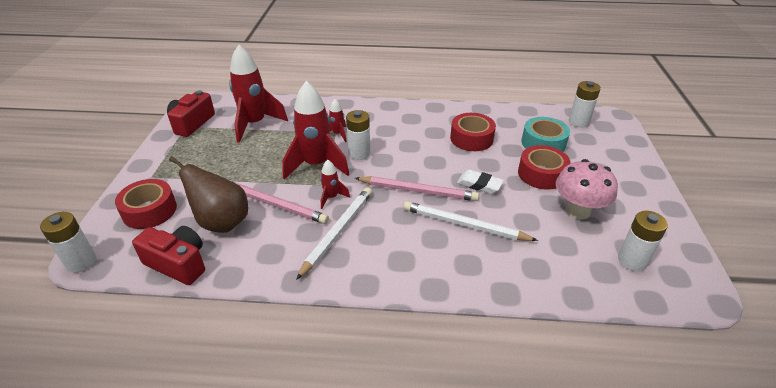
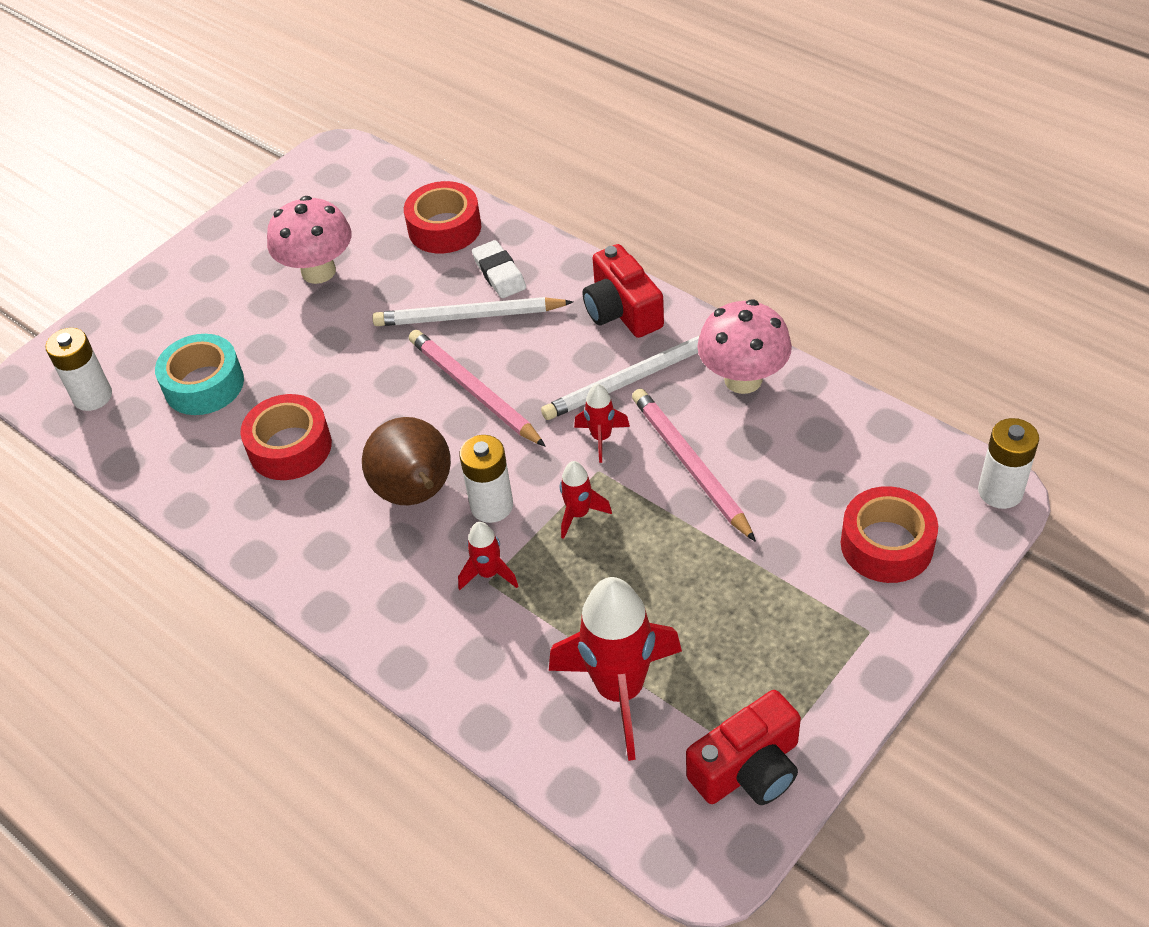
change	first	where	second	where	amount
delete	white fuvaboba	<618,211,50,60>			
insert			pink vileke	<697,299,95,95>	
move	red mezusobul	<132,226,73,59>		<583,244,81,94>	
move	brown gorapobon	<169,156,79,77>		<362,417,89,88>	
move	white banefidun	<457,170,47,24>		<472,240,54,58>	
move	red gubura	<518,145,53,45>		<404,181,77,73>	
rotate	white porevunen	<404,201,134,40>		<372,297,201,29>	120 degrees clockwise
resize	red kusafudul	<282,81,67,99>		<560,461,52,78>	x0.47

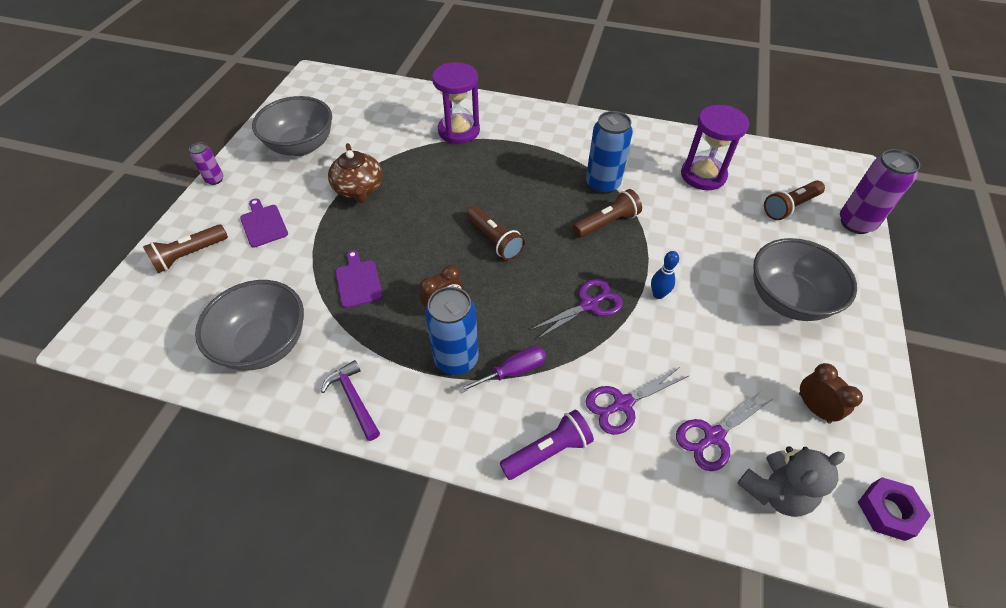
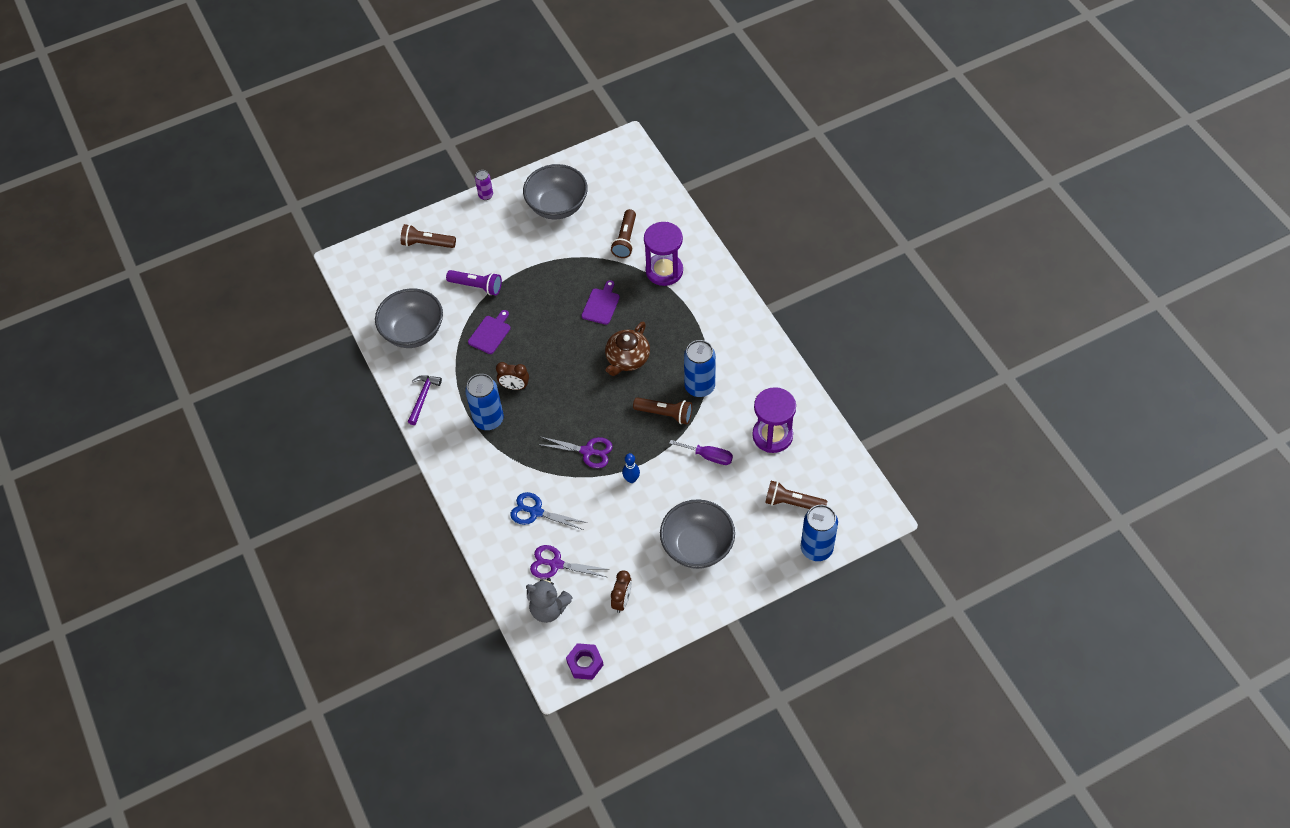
change	first	where	second	where	amount
move	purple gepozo	<240,199,48,49>		<582,280,38,45>	
move	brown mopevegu	<328,143,55,60>		<605,321,45,55>	
move	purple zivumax	<458,346,88,48>		<669,440,64,25>	
move	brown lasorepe	<466,206,59,54>		<611,209,25,49>	
move	purple lasorepe	<500,410,94,70>		<446,270,56,25>	
recolor	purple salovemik	<586,366,102,69>	blue salovemik	<510,492,77,38>	
recolor	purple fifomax	<840,149,80,85>	blue fifomax	<801,505,37,56>	

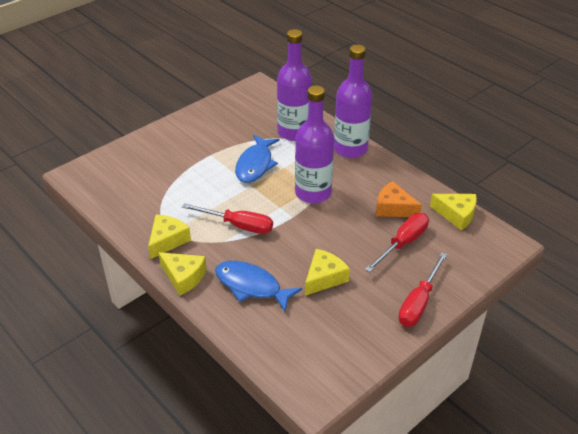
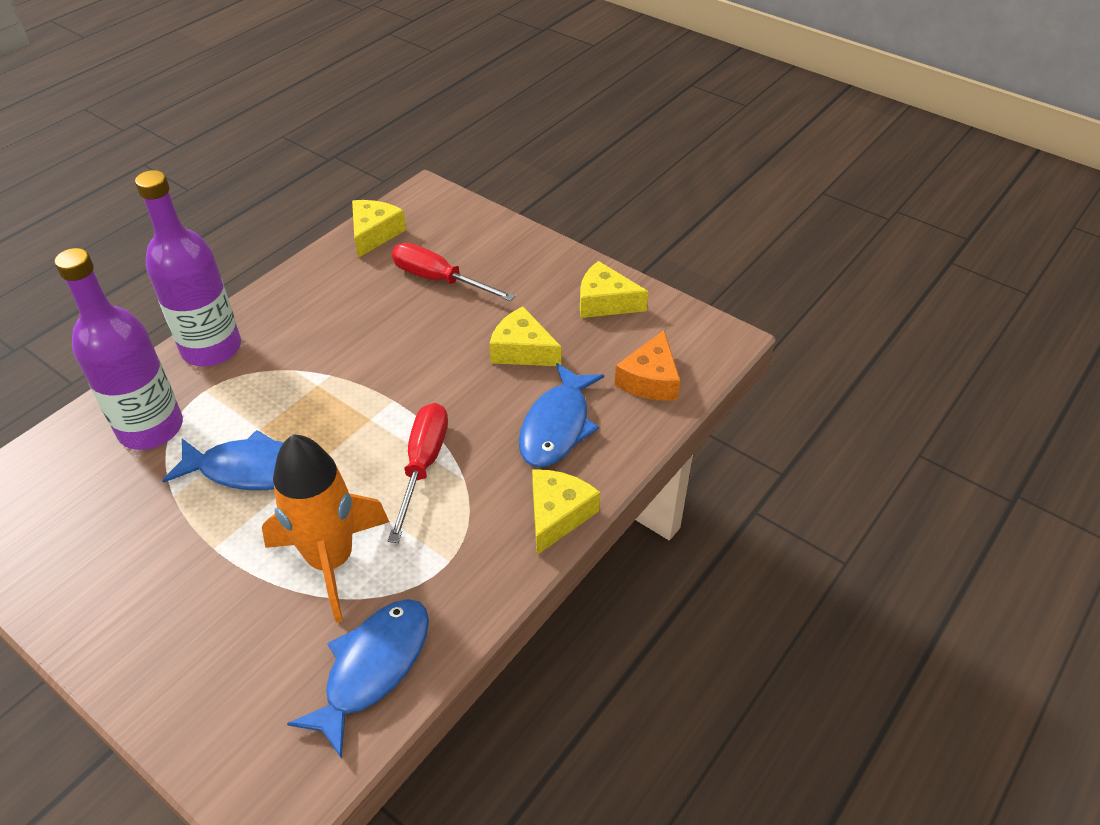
change	first	where	second	where	amount
delete	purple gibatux	<295,86,39,117>			
delete	red zivumax	<398,252,49,75>			
insert			orange kusafudul	<262,434,127,189>	
insert			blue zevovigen	<287,599,142,160>	
move	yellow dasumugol	<148,215,43,44>		<580,261,69,57>	
move	orange dasumugol	<376,181,46,36>		<615,330,65,71>	

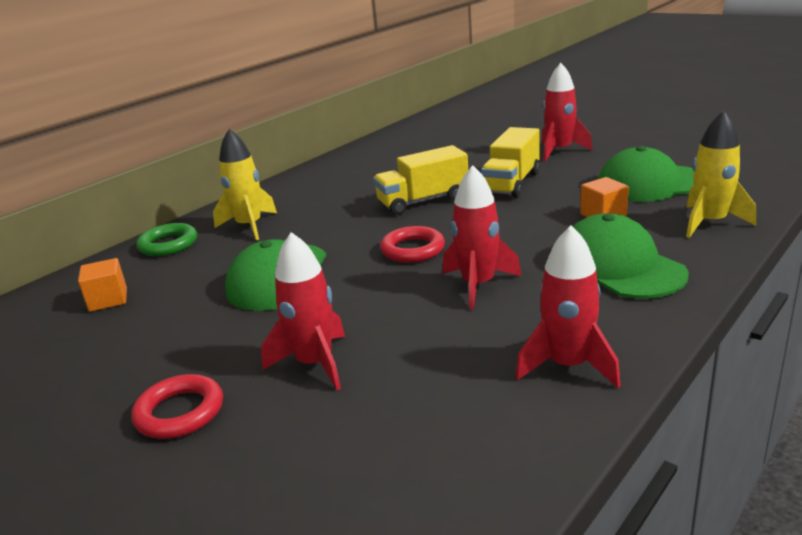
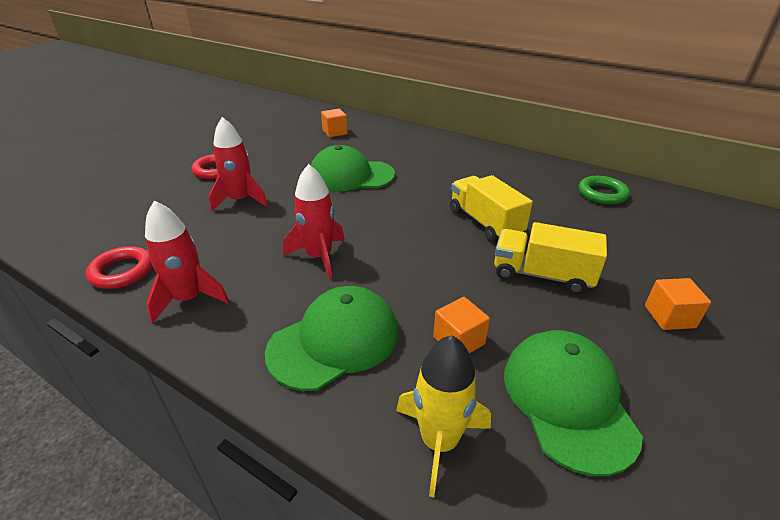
change	first	where	second	where	amount
delete	yellow kusafudul	<213,129,64,111>			
move	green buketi	<136,223,61,33>		<578,176,52,29>	
move	red buketi	<380,226,65,37>		<86,246,66,43>	
replace	red kusafudul	<542,63,50,99>	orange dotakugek	<645,278,66,52>	

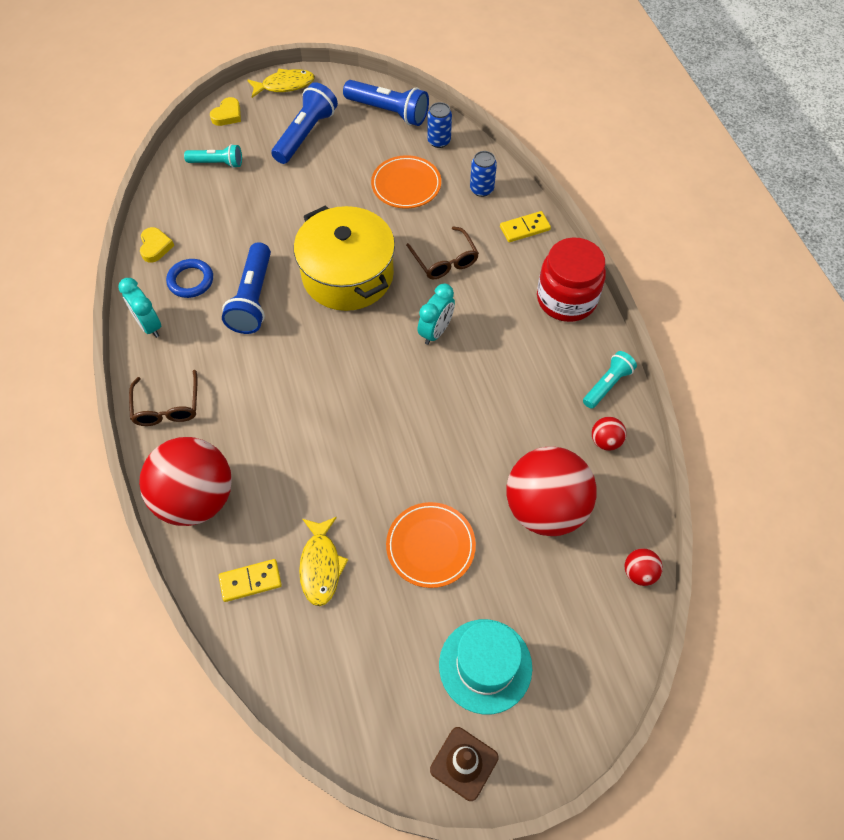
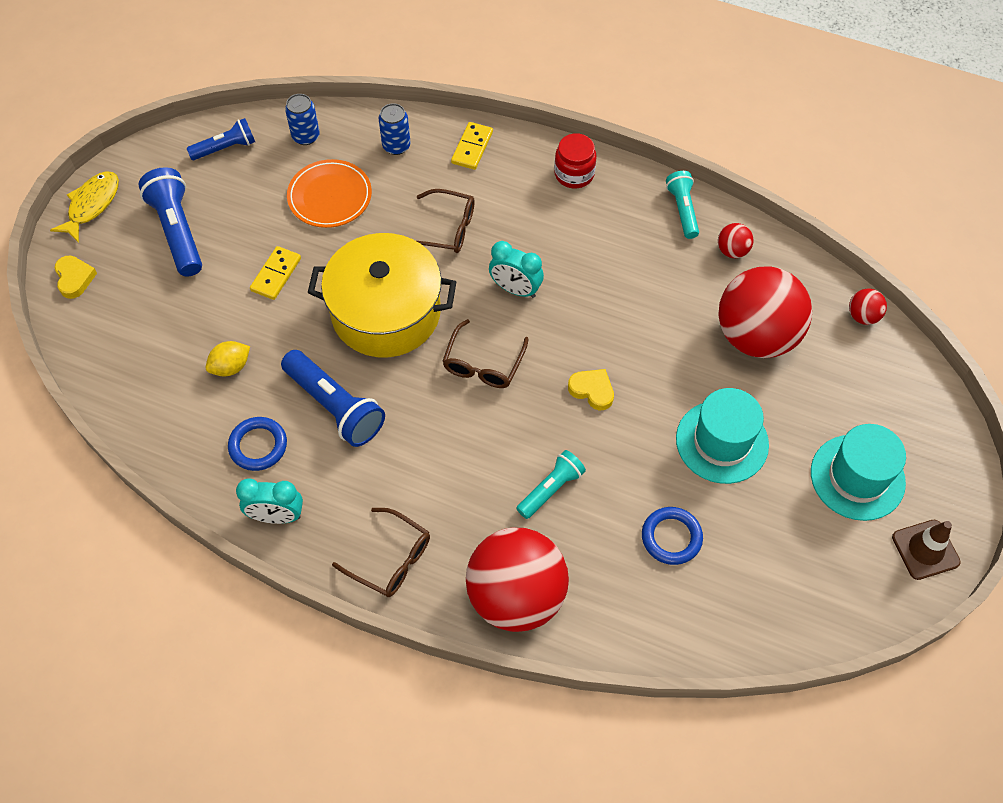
change	first	where	second	where	amount
insert			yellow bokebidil	<205,341,45,36>	
insert			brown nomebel	<442,319,87,69>	
move	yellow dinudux	<140,227,34,36>		<568,369,46,41>	
move	turquoise lasorepe	<184,144,58,24>		<516,450,70,69>	
move	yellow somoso	<219,559,63,43>		<250,246,51,54>	
replace	yellow zevovigen	<299,517,50,89>	blue buketi	<642,507,61,58>	
replace	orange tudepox	<386,502,90,86>	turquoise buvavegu	<676,388,93,96>	
rotate	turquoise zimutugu	<417,284,38,61>		<489,241,55,57>	135 degrees clockwise
resize	blue lasorepe	<343,80,86,46>		<187,118,68,42>	x0.62
resize	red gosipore	<537,237,69,85>		<554,133,43,55>	x0.60

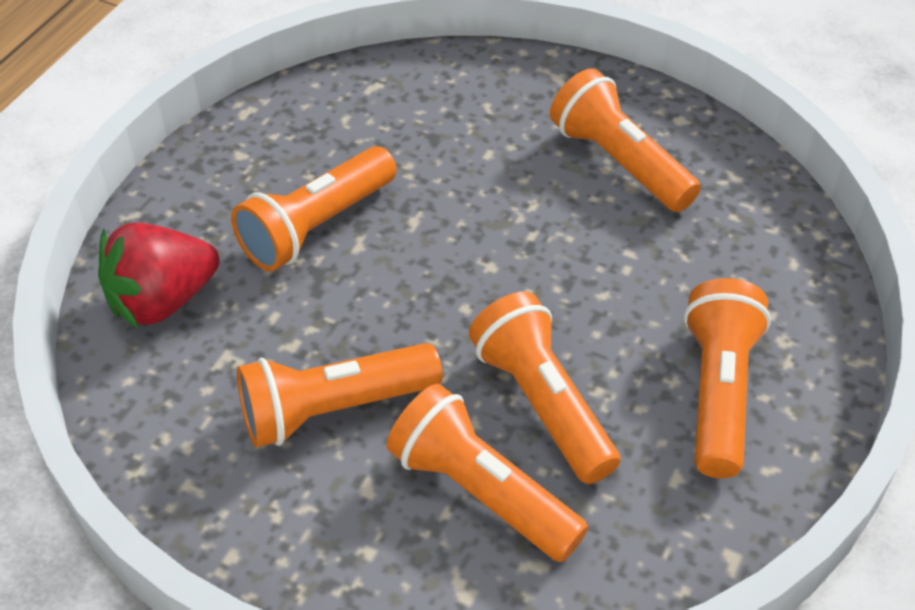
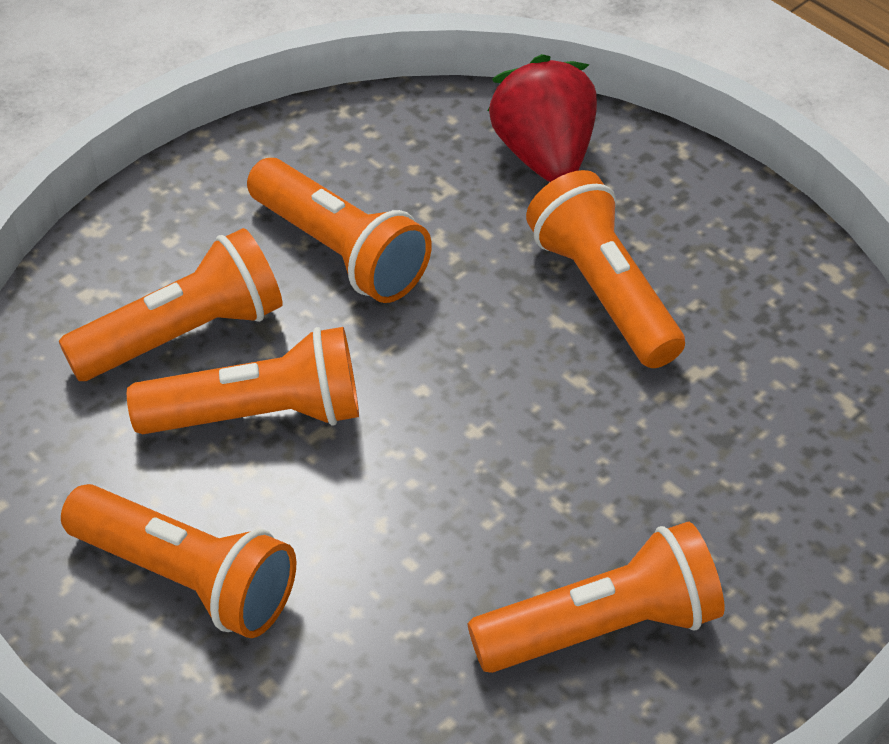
change	first	where	second	where	amount
rotate	orange lasorepe	<237,343,205,105>		<247,158,185,145>	135 degrees clockwise

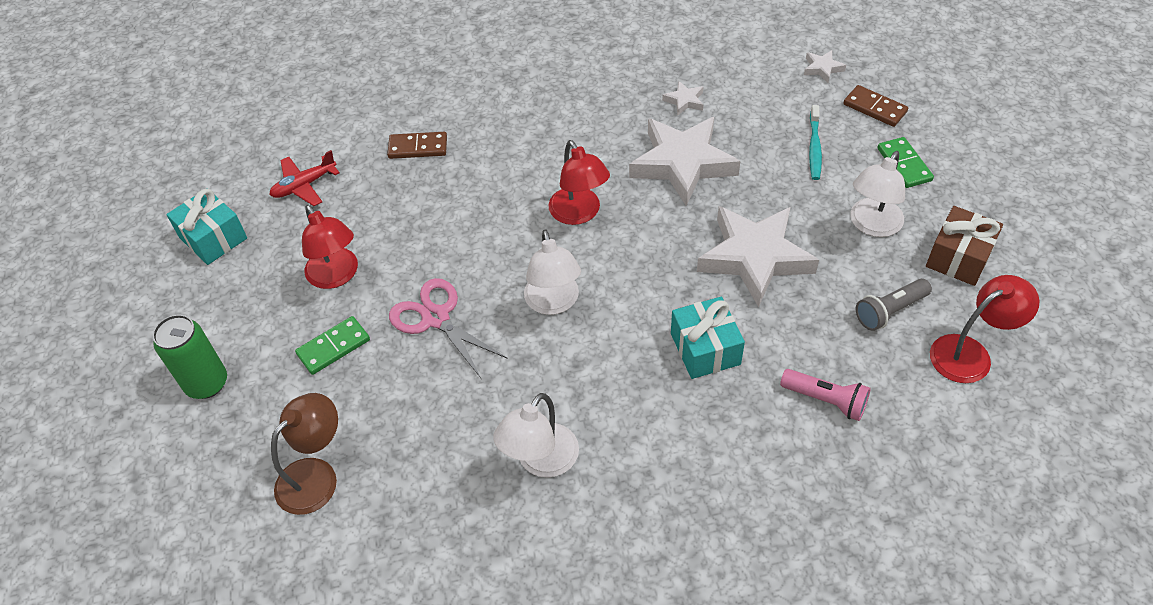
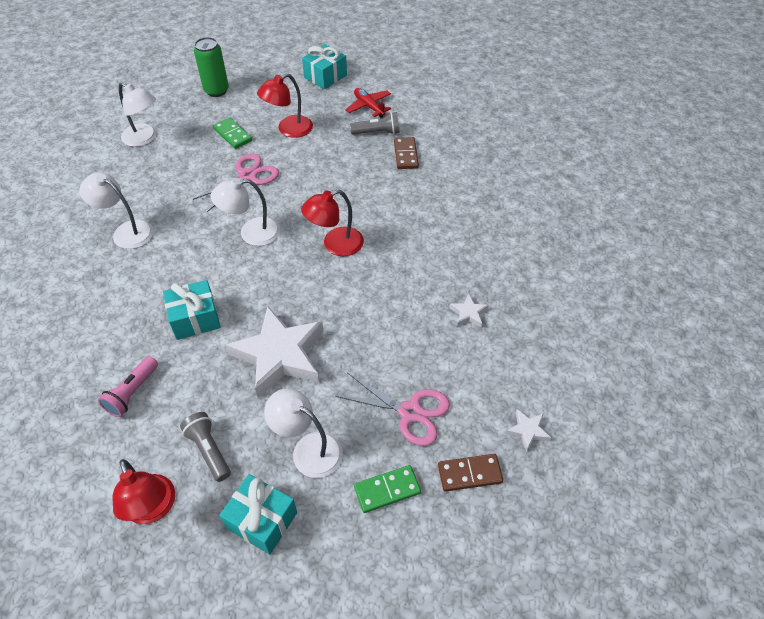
change	first	where	second	where	amount
delete	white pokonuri	<629,117,111,89>			
insert			grey lasorepe	<350,112,50,23>	
replace	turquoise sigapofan	<809,105,13,75>	pink salovemik	<335,373,115,73>	
recolor	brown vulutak	<271,393,67,122>	white vulutak	<119,82,38,65>	
recolor	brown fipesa	<926,206,77,80>	turquoise fipesa	<219,474,78,81>	
rotate	brown somoso	<844,85,64,42>		<438,454,65,38>	45 degrees clockwise

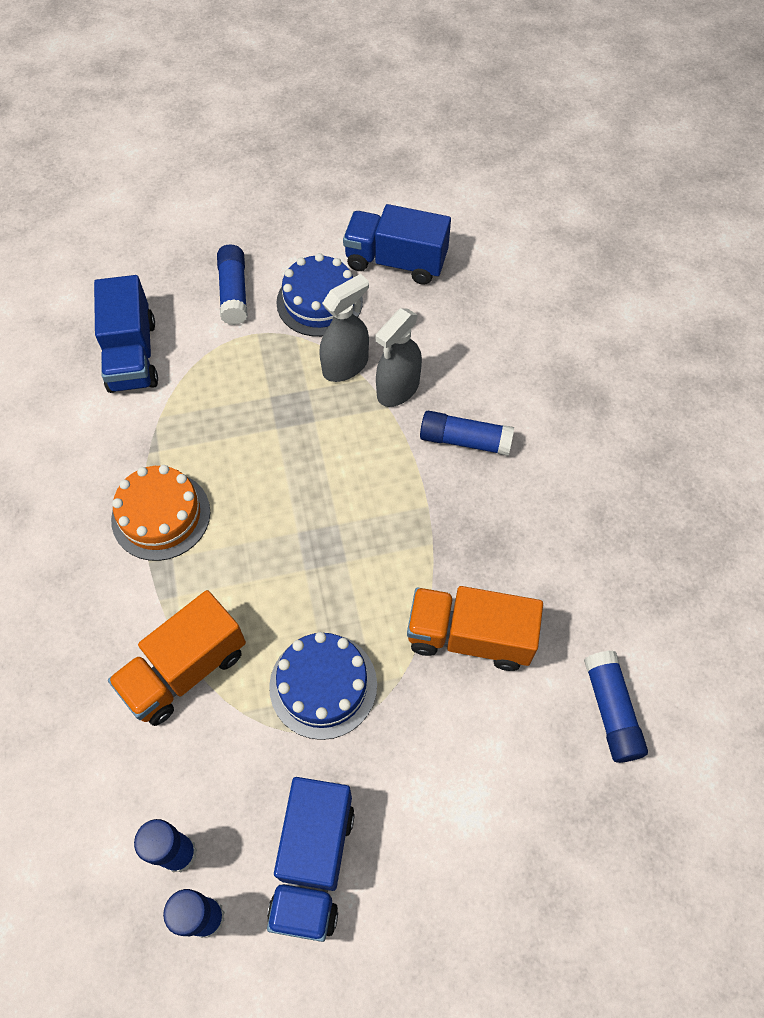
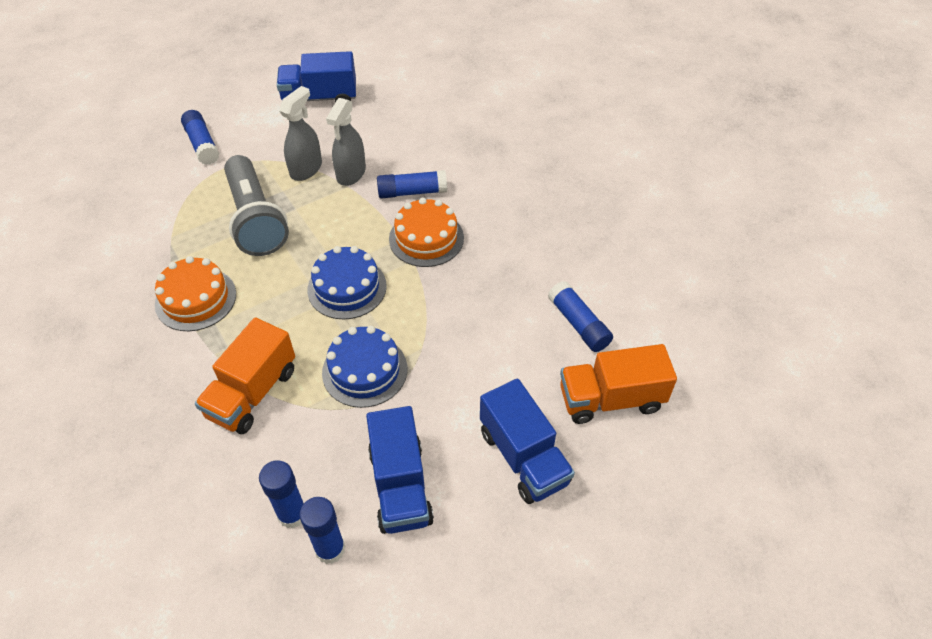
change	first	where	second	where	amount
insert			grey lasorepe	<224,155,65,101>	
insert			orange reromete	<389,198,75,69>	
move	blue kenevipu	<94,275,64,118>		<480,378,95,126>	
move	blue reromete	<276,253,87,84>		<307,246,80,73>	
move	orange kenevipu	<407,586,136,85>		<560,344,117,80>	

